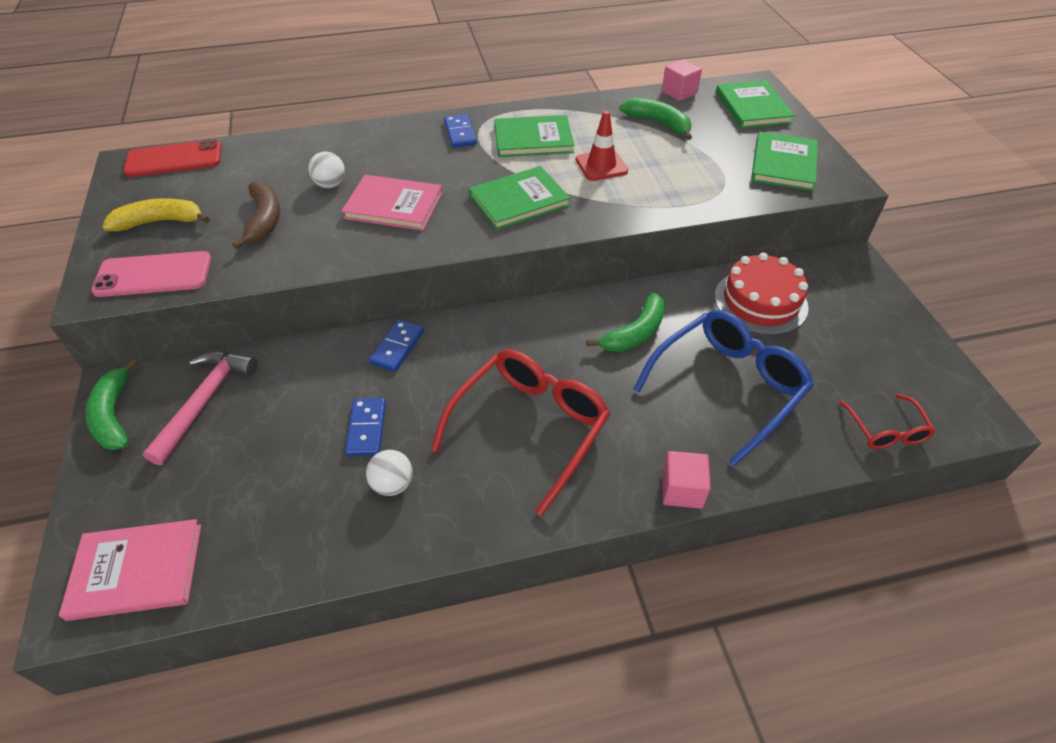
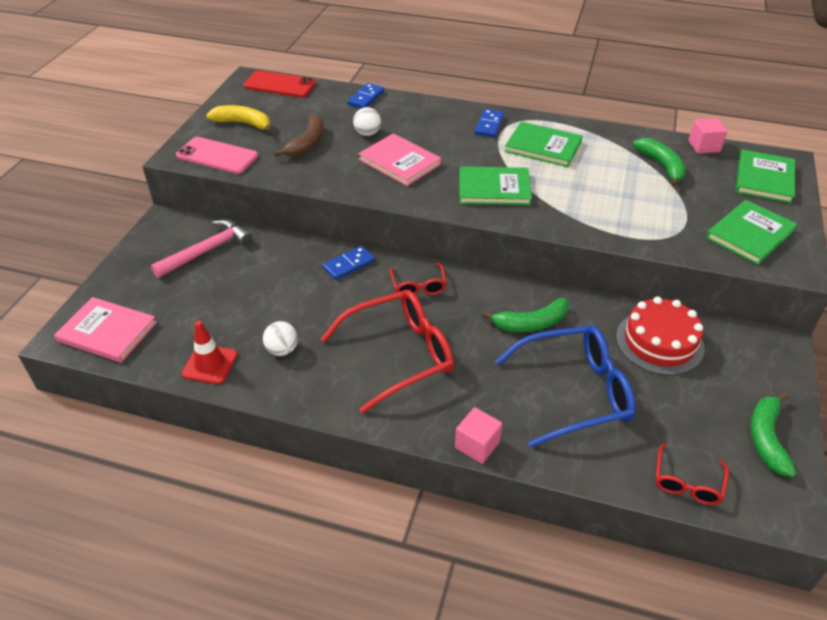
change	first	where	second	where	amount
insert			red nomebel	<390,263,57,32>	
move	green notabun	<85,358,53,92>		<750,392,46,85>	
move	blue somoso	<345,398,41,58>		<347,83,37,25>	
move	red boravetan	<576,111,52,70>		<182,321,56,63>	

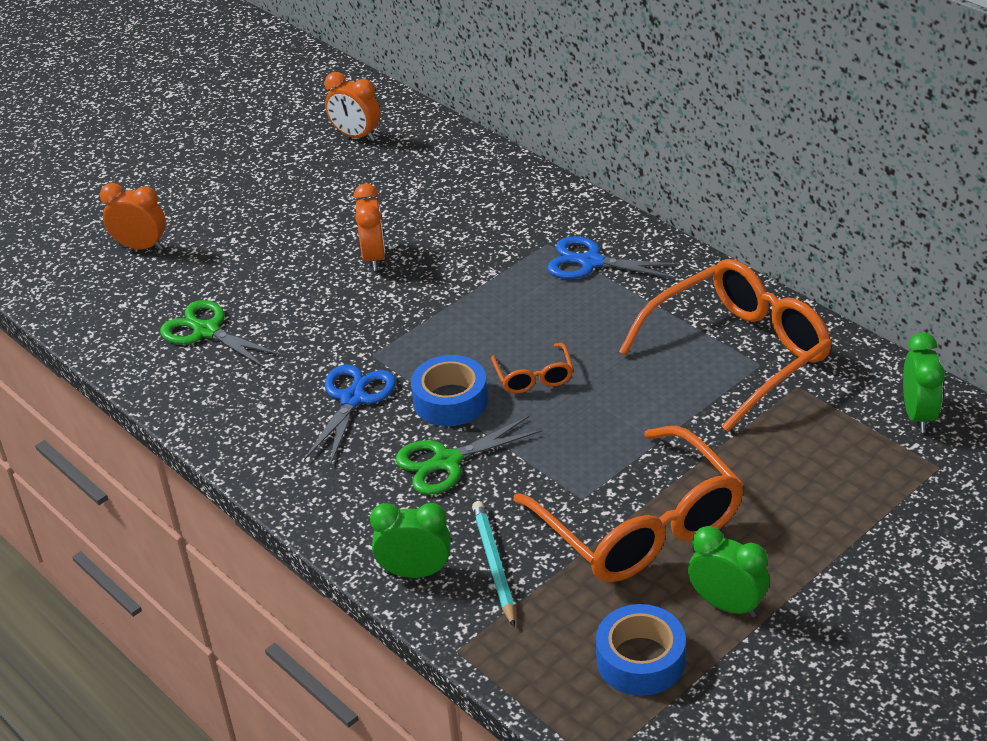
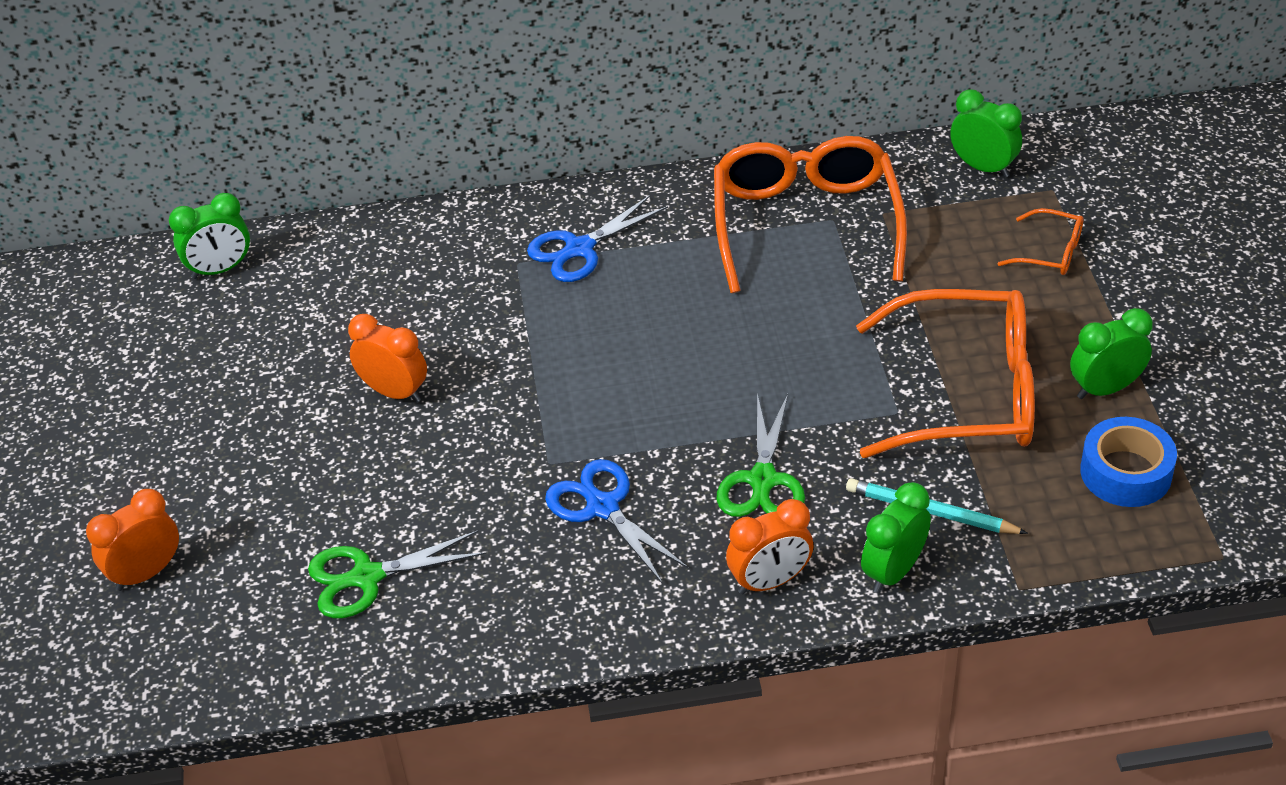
change	first	where	second	where	amount
delete	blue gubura	<411,355,77,71>			
insert			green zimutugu	<169,193,81,86>	
move	orange zimutugu	<325,72,55,69>		<726,499,88,95>	
move	orange nomebel	<491,343,82,51>		<997,208,87,67>	

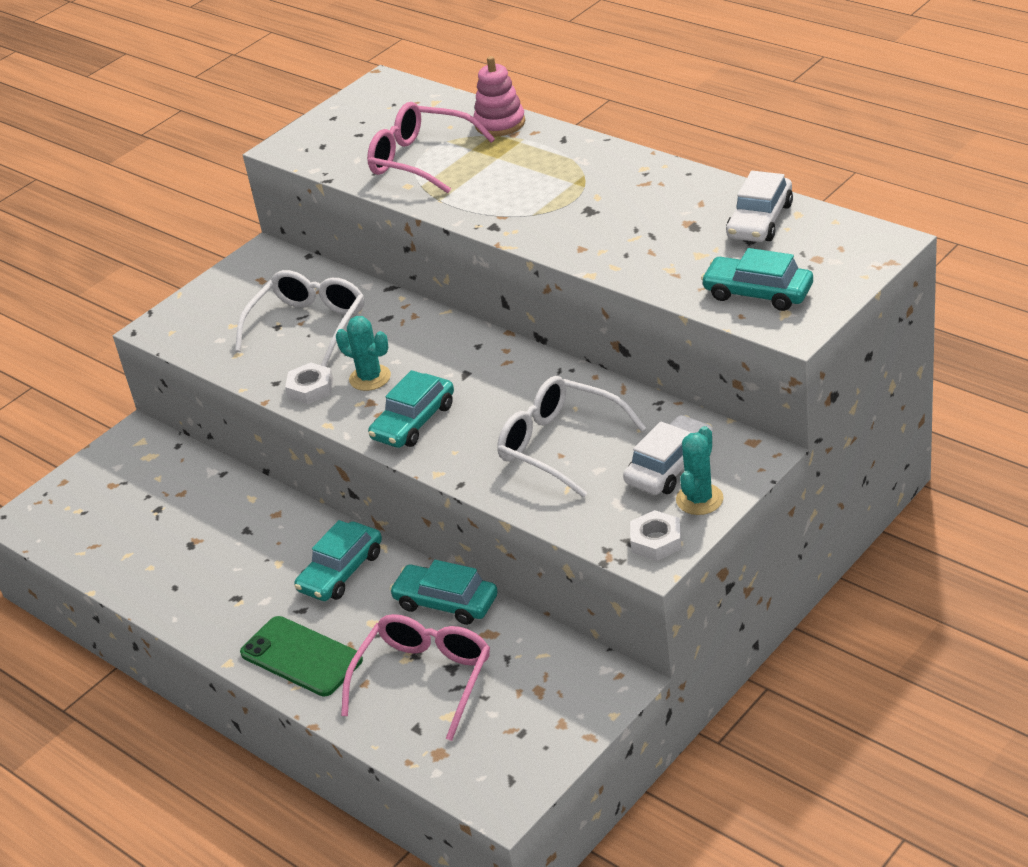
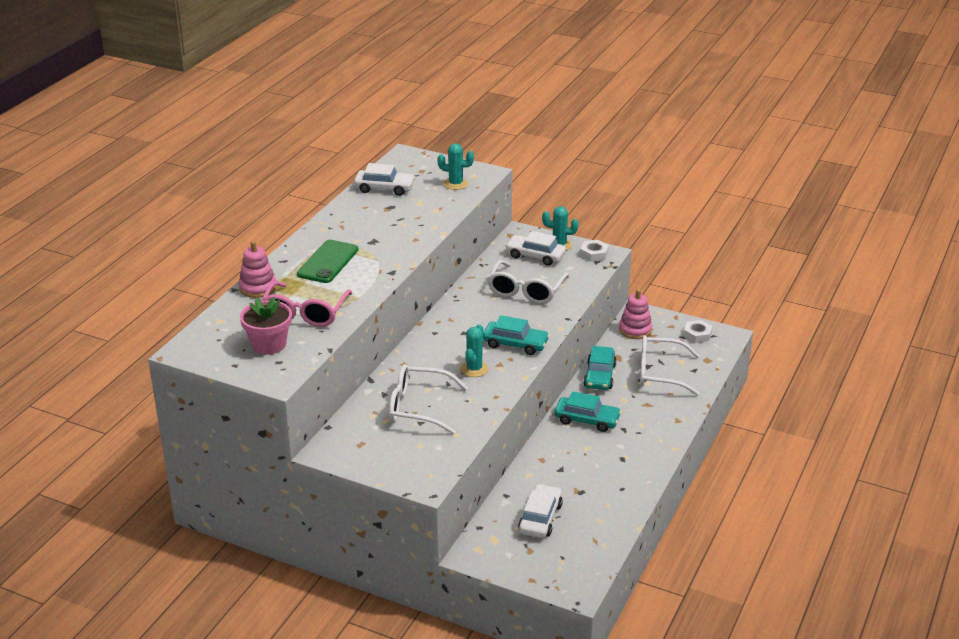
change	first	where	second	where	amount
insert			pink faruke	<240,297,52,58>	
insert			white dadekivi	<518,484,45,54>	
insert			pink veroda	<619,289,33,50>	
move	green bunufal	<240,616,123,80>		<297,240,61,43>	
move	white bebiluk	<285,363,48,41>		<683,320,29,23>	
replace	turquoise dadekivi	<701,248,112,63>	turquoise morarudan	<437,143,37,47>	
recolor	pink nomebel	<341,614,149,127>	white nomebel	<640,335,60,61>	

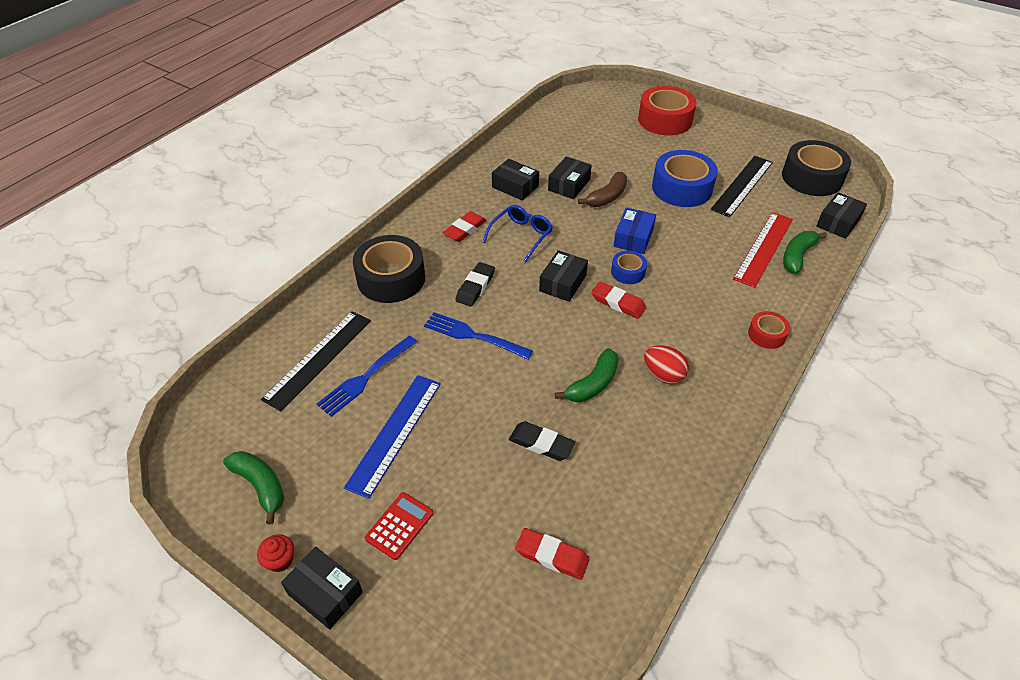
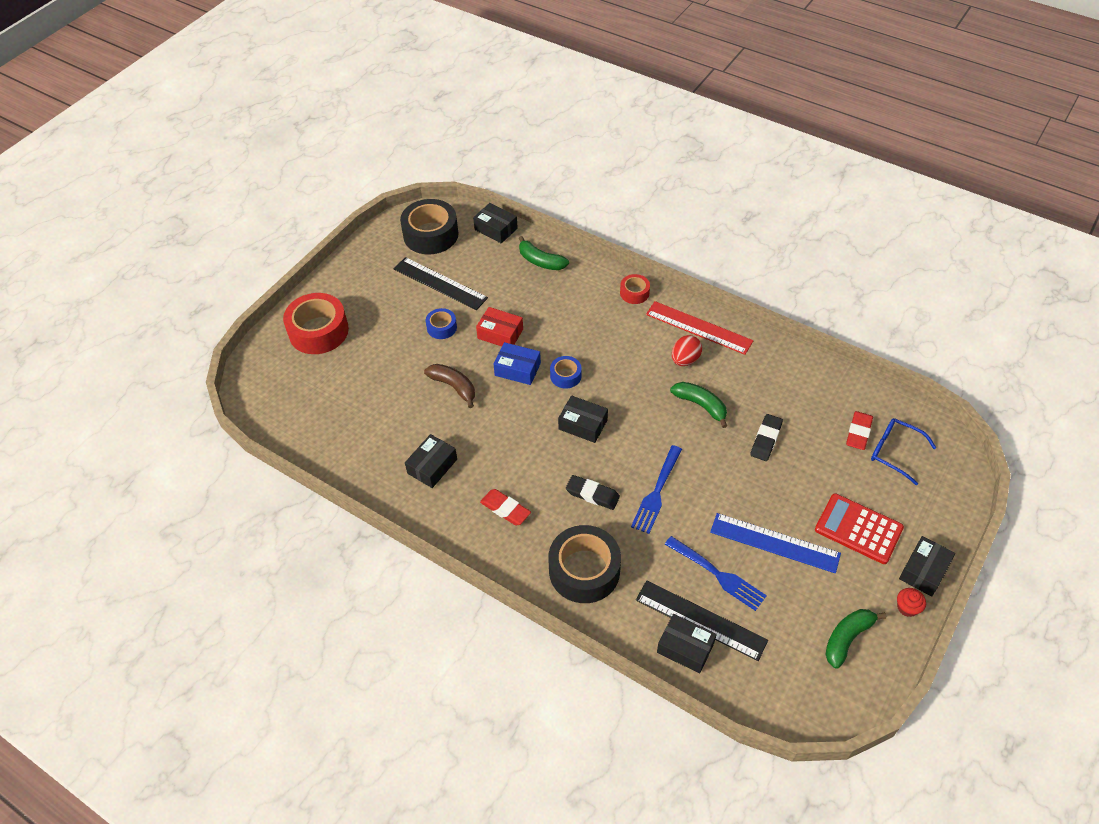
change	first	where	second	where	amount
delete	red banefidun	<591,282,55,37>			
insert			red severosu	<476,307,47,39>	
move	blue nomebel	<482,205,71,57>		<871,418,65,67>	
move	black severosu	<548,157,44,42>		<657,614,60,59>	
move	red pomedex	<733,212,60,76>		<646,301,107,54>	
resize	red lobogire	<365,492,68,68>		<815,493,89,71>	x1.57
resize	blue gubura	<652,150,66,57>		<426,308,31,31>	x0.50

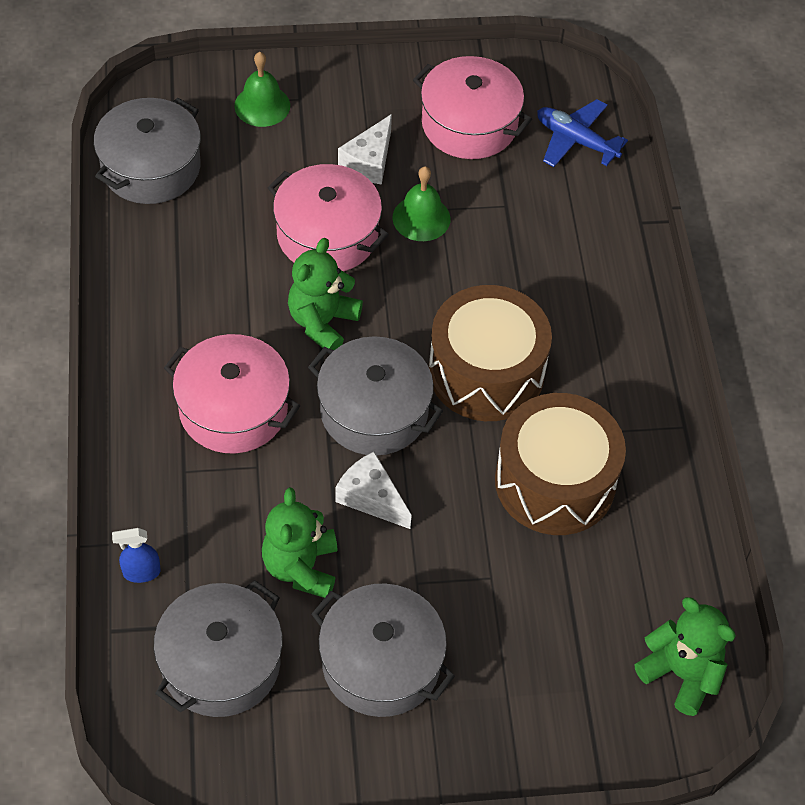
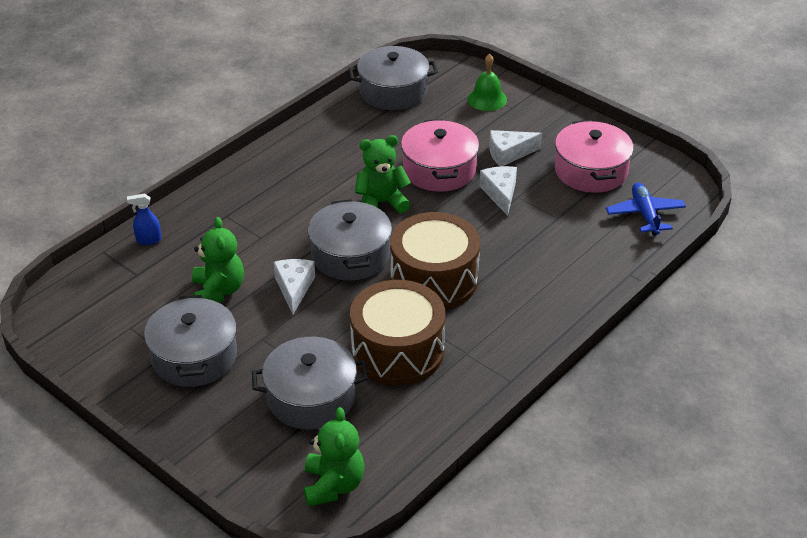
change	first	where	second	where	amount
delete	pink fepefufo	<164,334,136,119>			
move	grey fepefufo	<154,580,129,137>		<252,337,116,93>	
replace	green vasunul	<392,166,58,75>	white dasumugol	<479,166,38,50>	
rotate	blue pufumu	<112,528,49,55>		<127,194,34,51>	45 degrees counterclockwise
rotate	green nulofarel	<262,488,76,110>		<192,217,52,85>	120 degrees clockwise

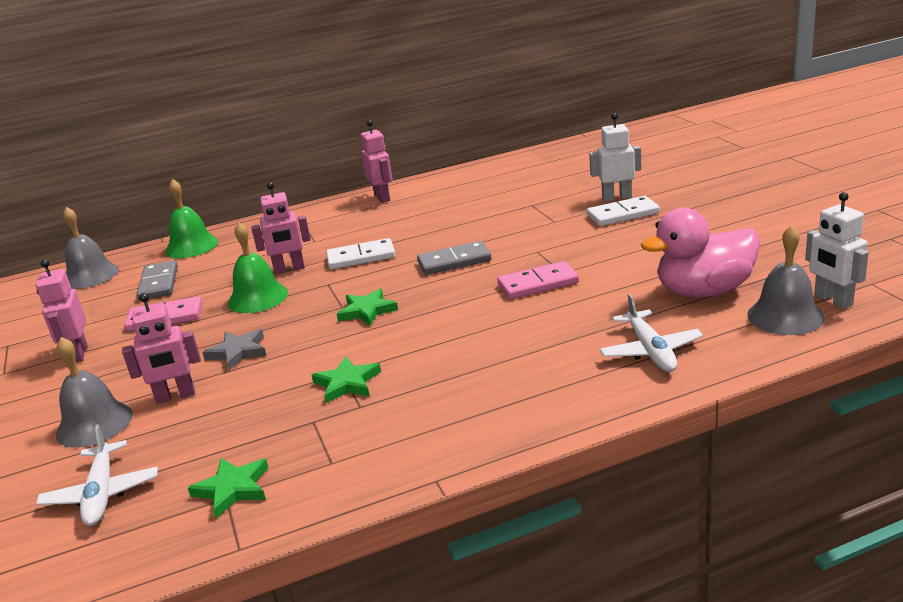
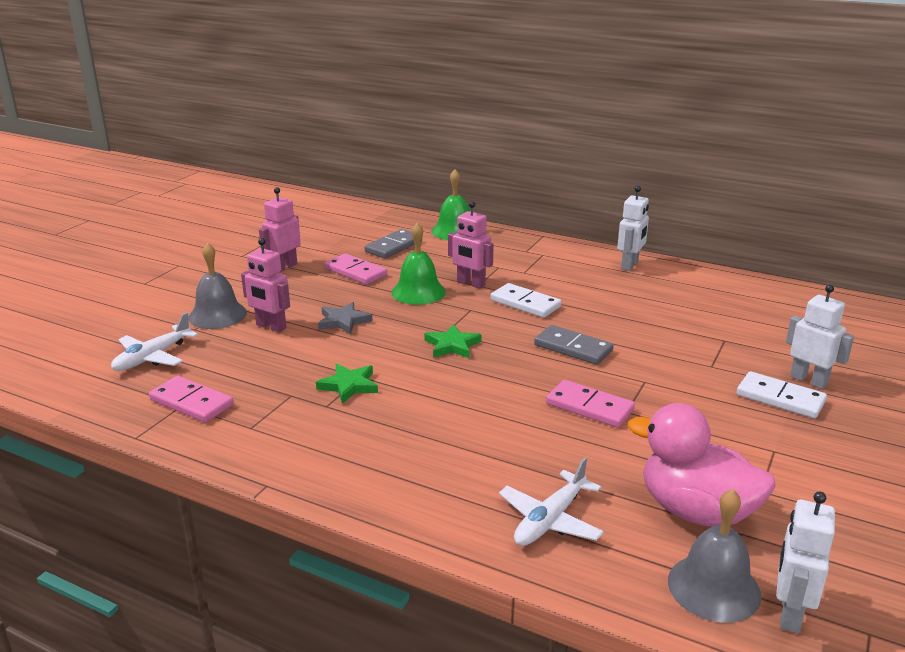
change	first	where	second	where	amount
delete	grey vasunul	<63,207,56,82>			
replace	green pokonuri	<188,458,80,60>	pink somoso	<149,376,85,47>	
recolor	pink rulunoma	<360,120,33,83>	white rulunoma	<617,186,32,85>	

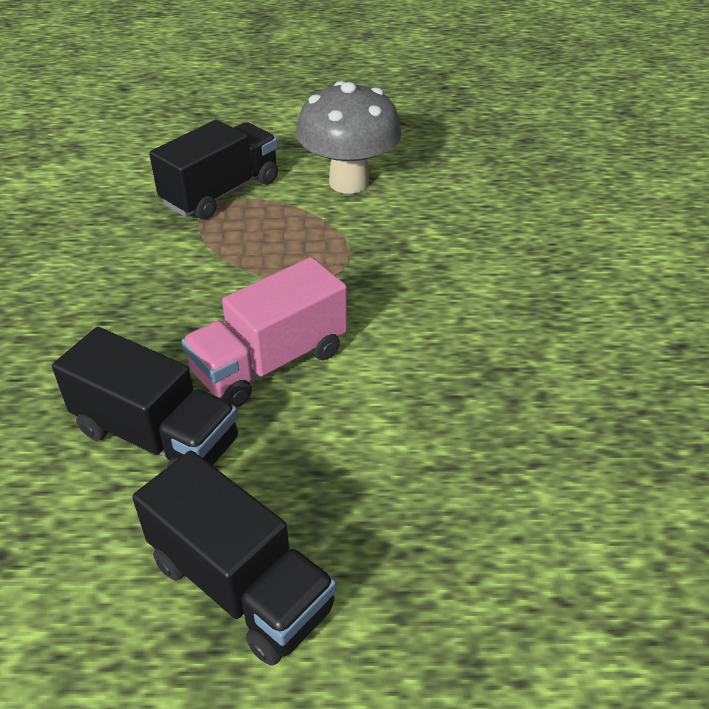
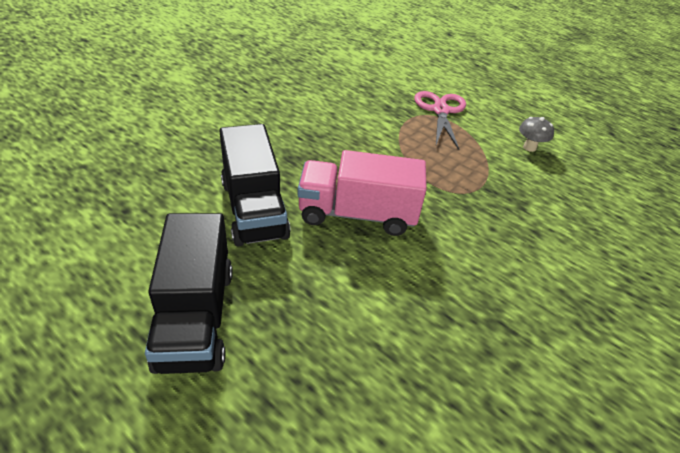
change	first	where	second	where	amount
replace	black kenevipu	<149,120,129,100>	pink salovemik	<414,91,52,59>	
resize	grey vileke	<296,81,106,113>		<519,117,35,35>	x0.41

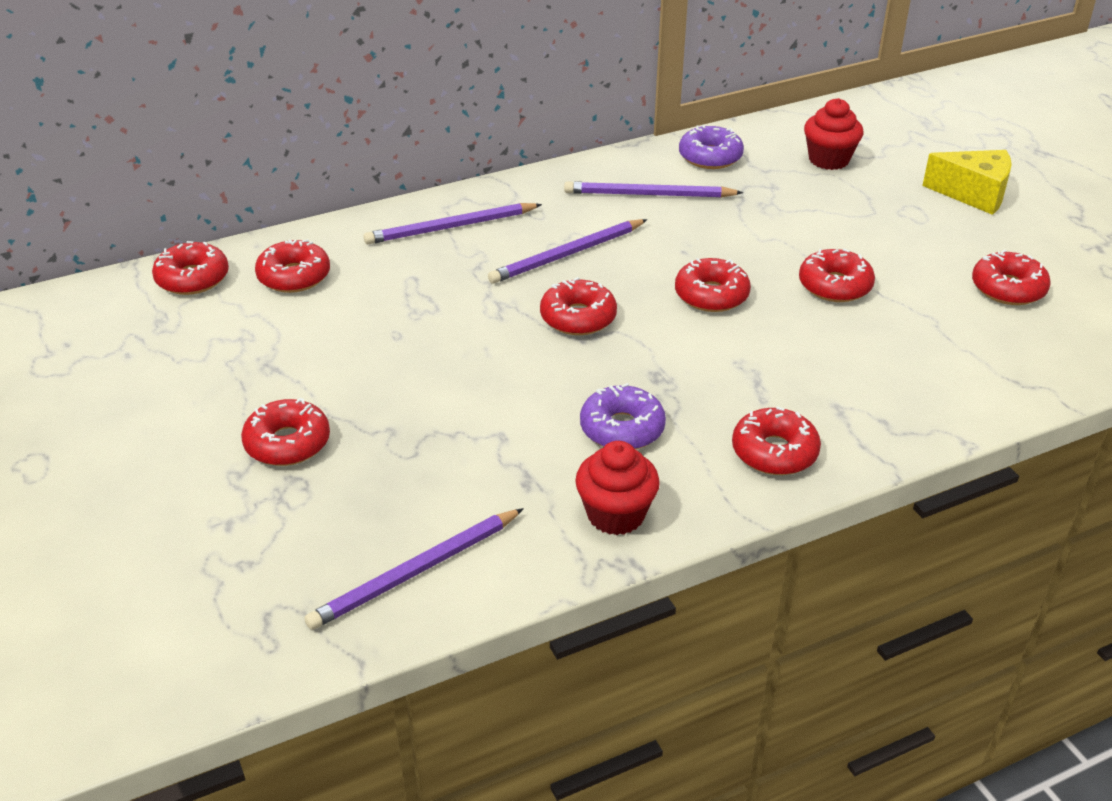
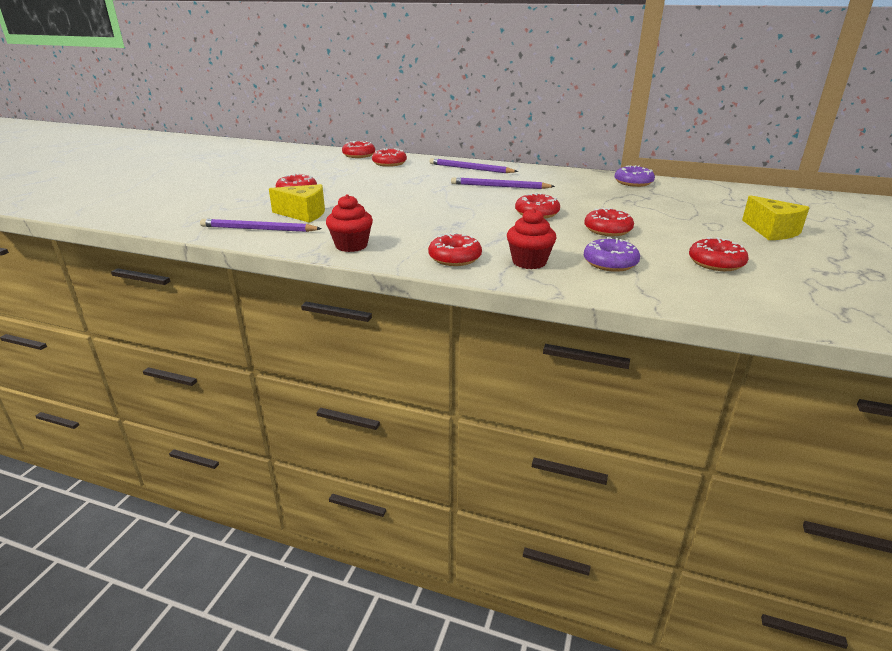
change	first	where	second	where	amount
delete	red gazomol	<540,277,77,58>			
delete	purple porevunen	<564,181,179,17>			
insert			yellow dasumugol	<269,184,56,39>	
move	purple gazomol	<580,383,86,66>		<584,237,56,35>	
move	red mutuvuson	<804,98,59,72>		<507,208,50,61>	

